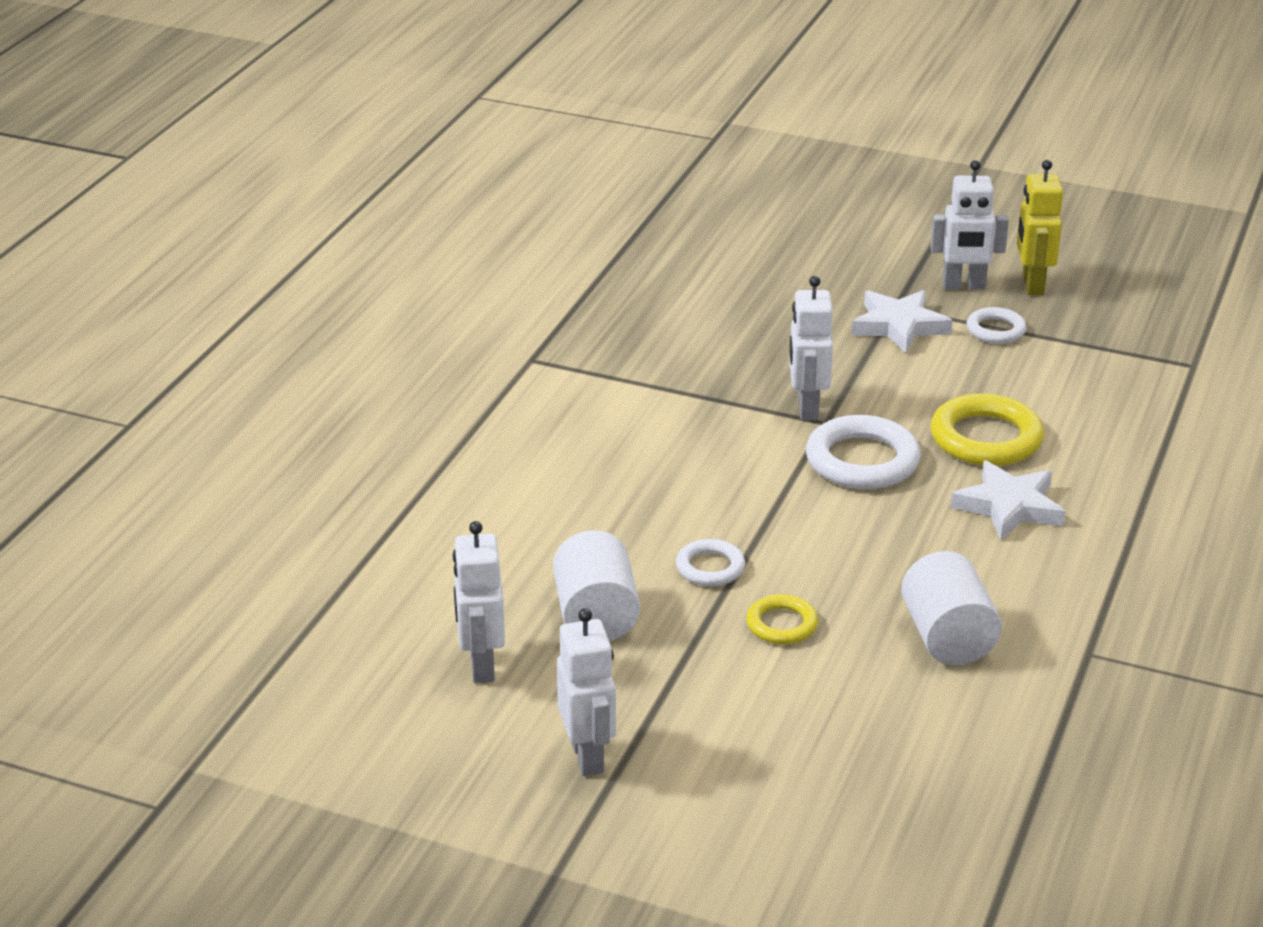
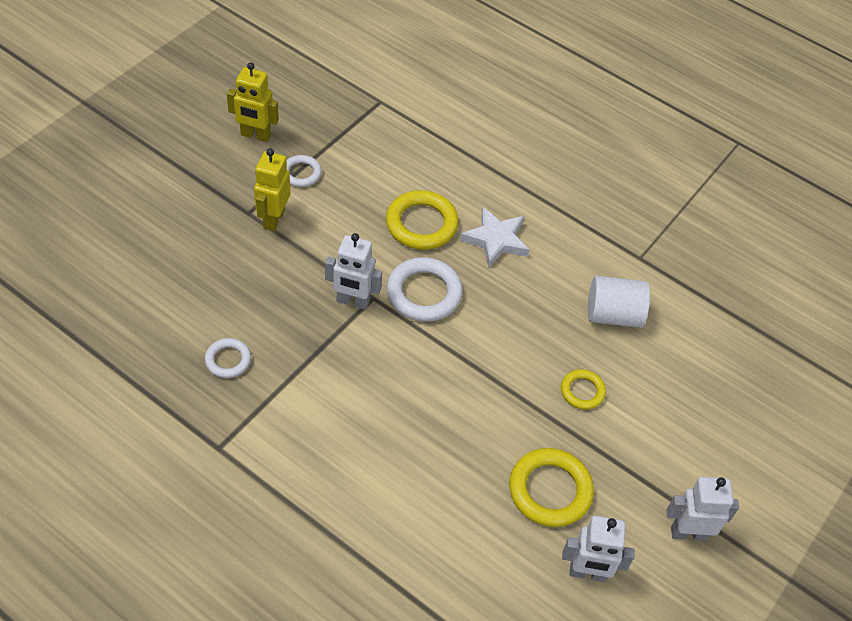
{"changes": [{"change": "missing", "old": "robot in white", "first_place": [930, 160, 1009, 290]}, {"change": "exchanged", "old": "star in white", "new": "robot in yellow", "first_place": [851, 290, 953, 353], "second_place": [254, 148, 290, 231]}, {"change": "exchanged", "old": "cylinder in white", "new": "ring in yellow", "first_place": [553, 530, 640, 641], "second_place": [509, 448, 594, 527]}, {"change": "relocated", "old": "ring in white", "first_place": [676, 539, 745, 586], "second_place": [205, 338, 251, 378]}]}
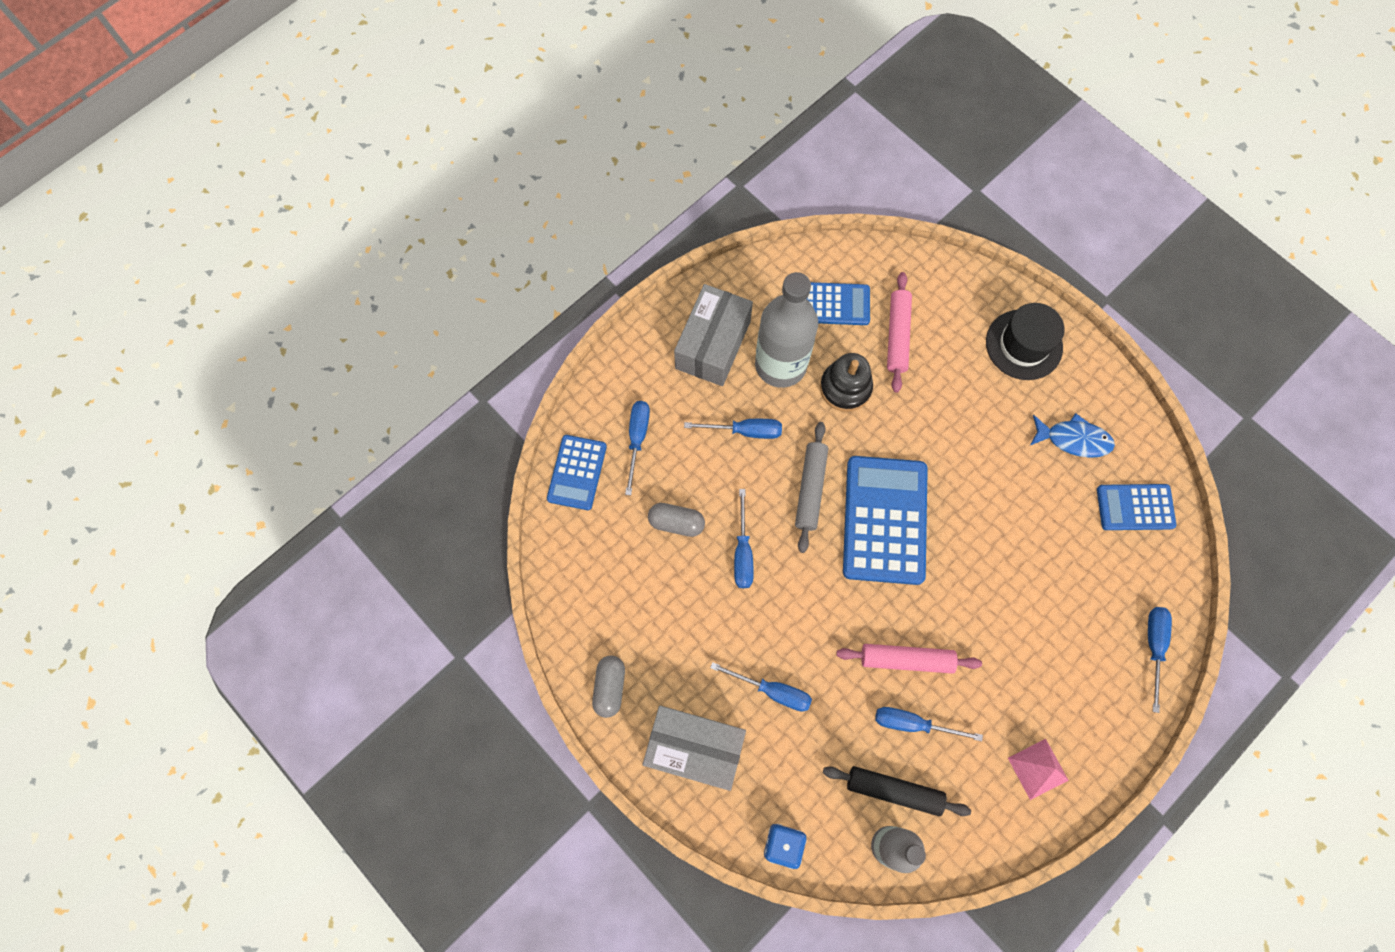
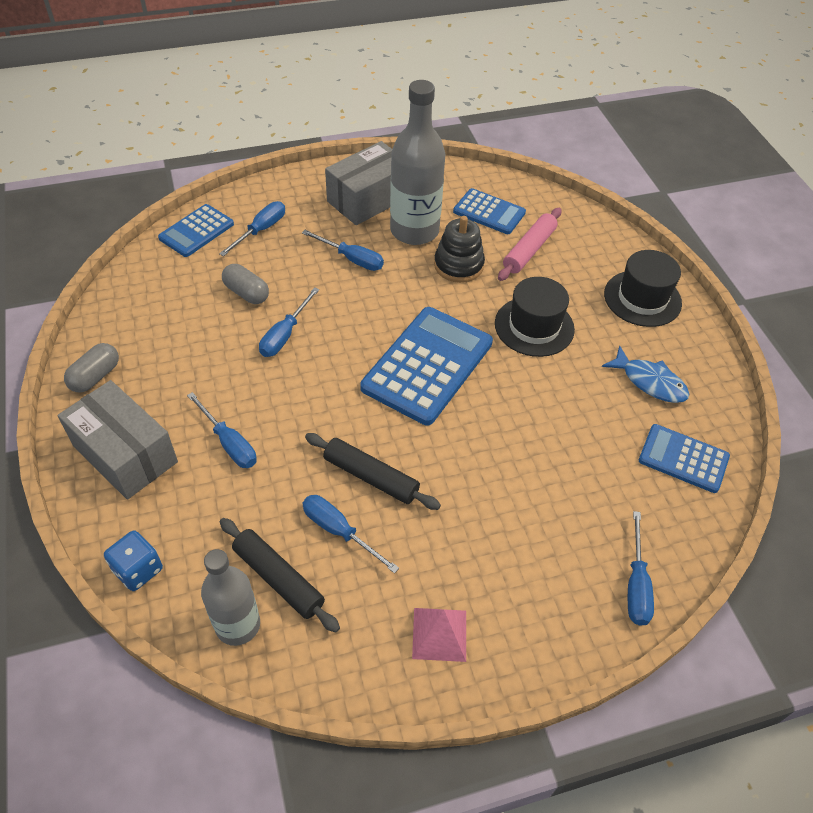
{"changes": [{"change": "missing", "old": "rolling pin in grey", "first_place": [795, 422, 828, 553]}, {"change": "spun", "old": "screwdriver in blue", "first_place": [1148, 607, 1172, 713], "second_place": [628, 511, 654, 626], "degrees": 150}, {"change": "colour", "old": "rolling pin in pink", "new": "rolling pin in black", "first_place": [836, 644, 982, 674], "second_place": [305, 433, 441, 510]}, {"change": "appeared", "new": "hat in black", "second_place": [495, 277, 575, 357]}]}
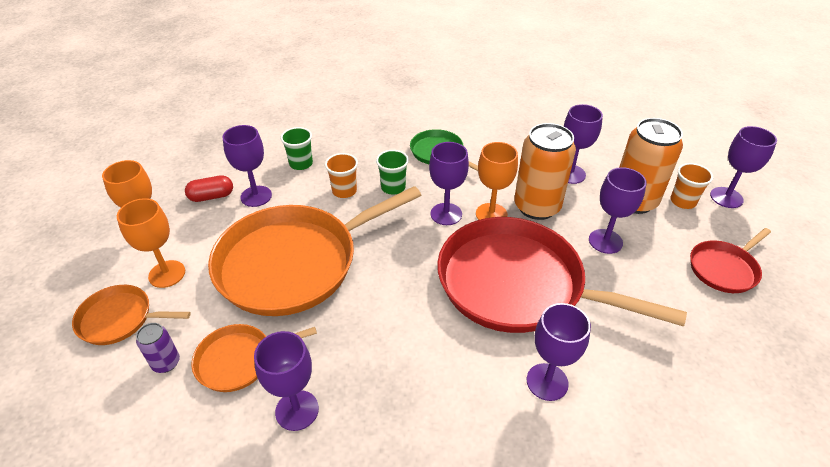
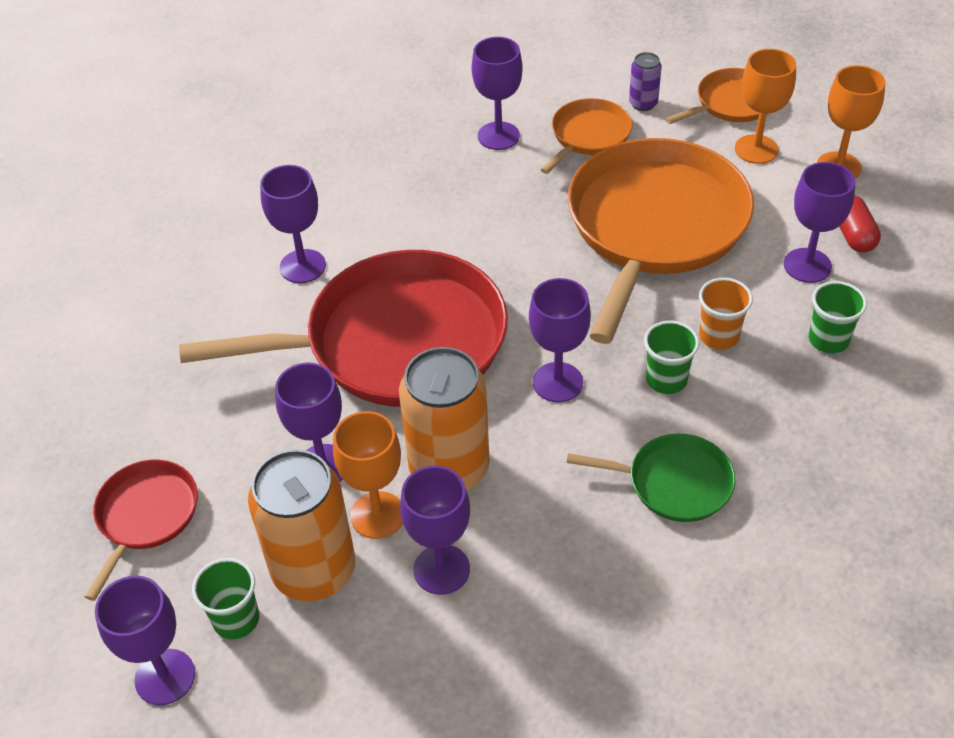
{"changes": [{"change": "relocated", "old": "goblet in orange", "first_place": [476, 142, 518, 220], "second_place": [333, 411, 403, 539]}, {"change": "colour", "old": "cup in orange", "new": "cup in green", "first_place": [670, 163, 713, 209], "second_place": [192, 558, 259, 639]}, {"change": "spun", "old": "capsule in red", "first_place": [185, 175, 233, 202], "second_place": [839, 196, 881, 253], "degrees": -45}]}
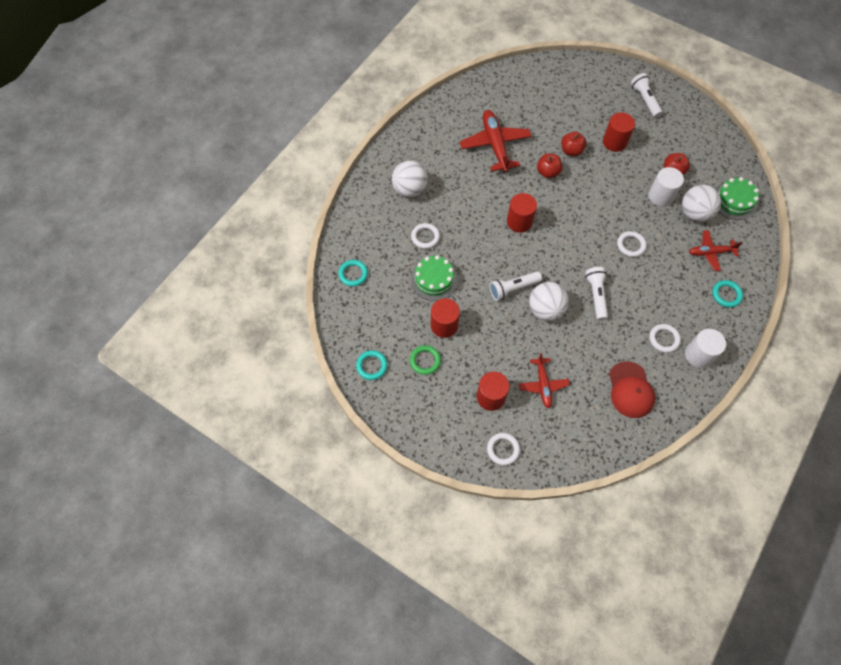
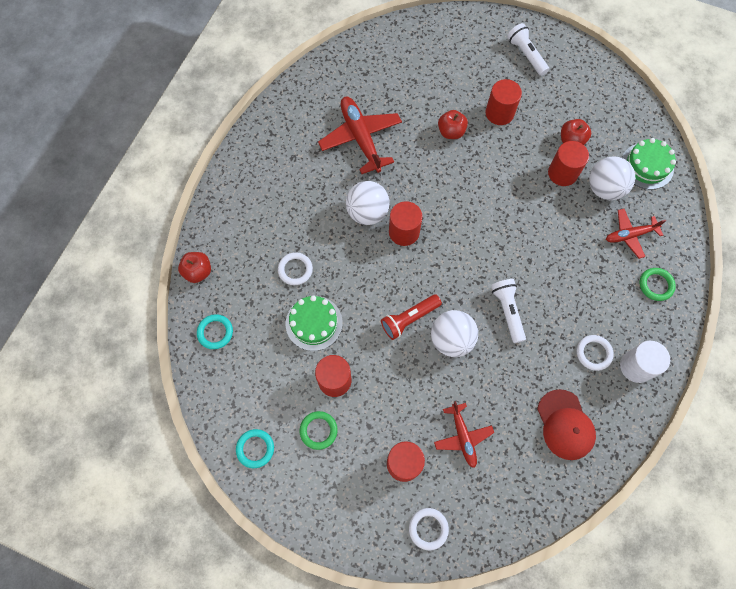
{"changes": [{"change": "relocated", "old": "apple in red", "first_place": [537, 153, 562, 178], "second_place": [178, 252, 211, 283]}, {"change": "relocated", "old": "ball in white", "first_place": [392, 161, 428, 197], "second_place": [346, 181, 390, 225]}, {"change": "colour", "old": "cylinder in white", "new": "cylinder in red", "first_place": [648, 167, 684, 207], "second_place": [548, 141, 589, 186]}, {"change": "missing", "old": "ring in white", "first_place": [617, 231, 647, 257]}, {"change": "colour", "old": "flashlight in white", "new": "flashlight in red", "first_place": [490, 271, 542, 301], "second_place": [381, 294, 442, 340]}, {"change": "colour", "old": "ring in turquoise", "new": "ring in green", "first_place": [712, 280, 743, 307], "second_place": [639, 268, 676, 301]}]}
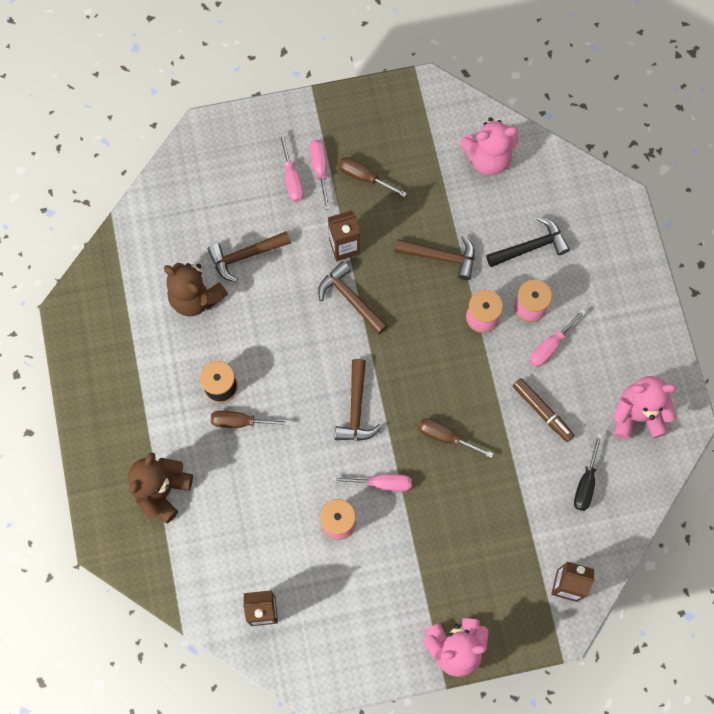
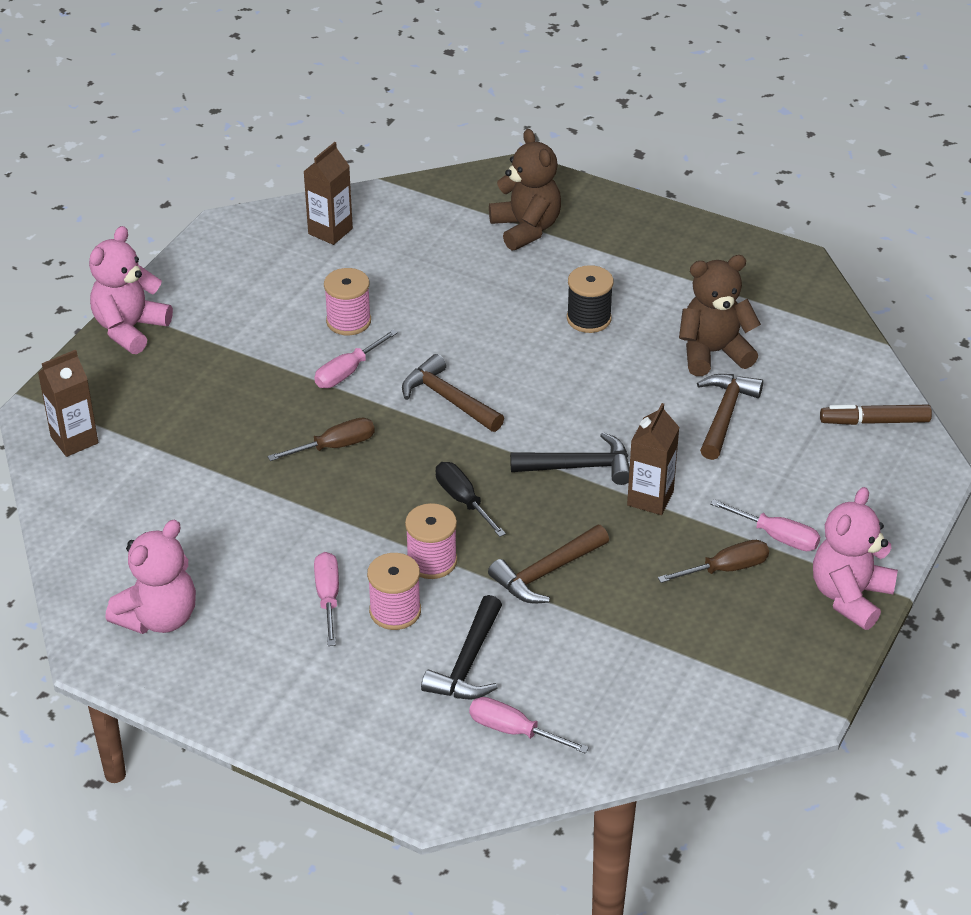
{"changes": [{"change": "relocated", "old": "teddy bear in pink", "first_place": [460, 117, 518, 175], "second_place": [813, 487, 898, 630]}, {"change": "relocated", "old": "screwdriver in pink", "first_place": [279, 133, 304, 202], "second_place": [469, 697, 589, 754]}, {"change": "colour", "old": "hammer in brown", "new": "hammer in black", "first_place": [318, 261, 388, 334], "second_place": [510, 432, 630, 485]}, {"change": "relocated", "old": "marker in brown", "first_place": [513, 378, 574, 442], "second_place": [820, 405, 932, 425]}, {"change": "missing", "old": "screwdriver in brown", "first_place": [211, 411, 290, 428]}, {"change": "relocated", "old": "screwdriver in black", "first_place": [574, 434, 602, 511], "second_place": [436, 462, 506, 537]}]}
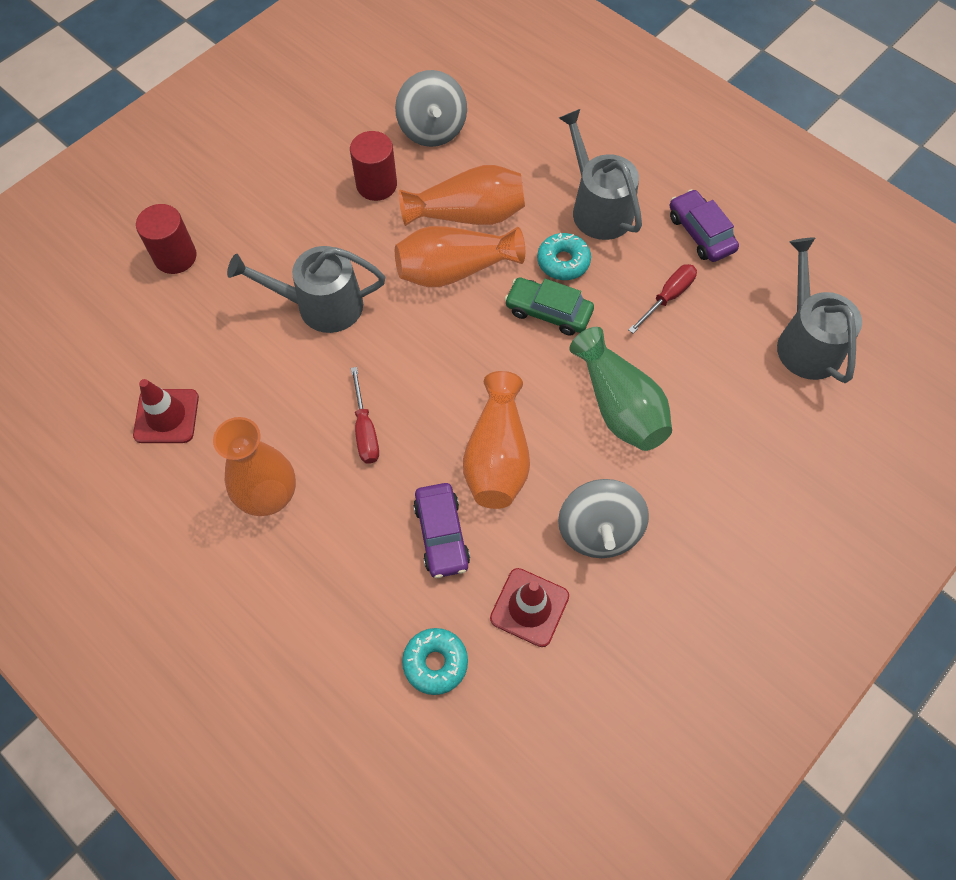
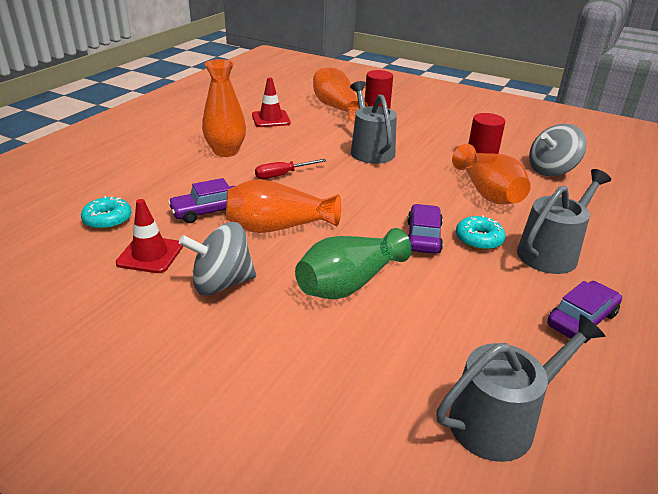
{"changes": [{"change": "relocated", "old": "vase in orange", "first_place": [395, 226, 525, 287], "second_place": [313, 68, 368, 122]}, {"change": "missing", "old": "screwdriver in red", "first_place": [628, 264, 697, 333]}, {"change": "colour", "old": "car in green", "new": "car in purple", "first_place": [504, 277, 594, 336], "second_place": [407, 204, 443, 254]}]}
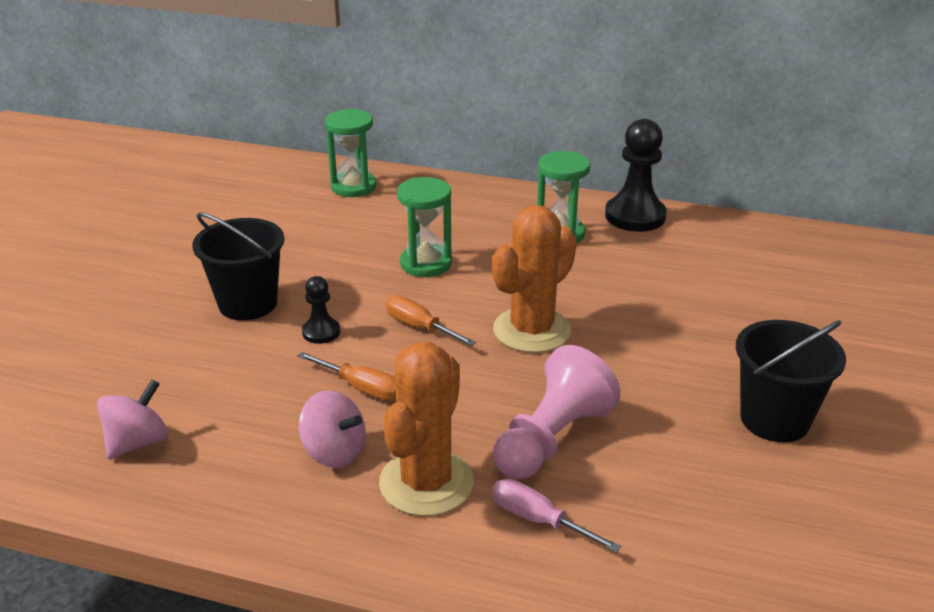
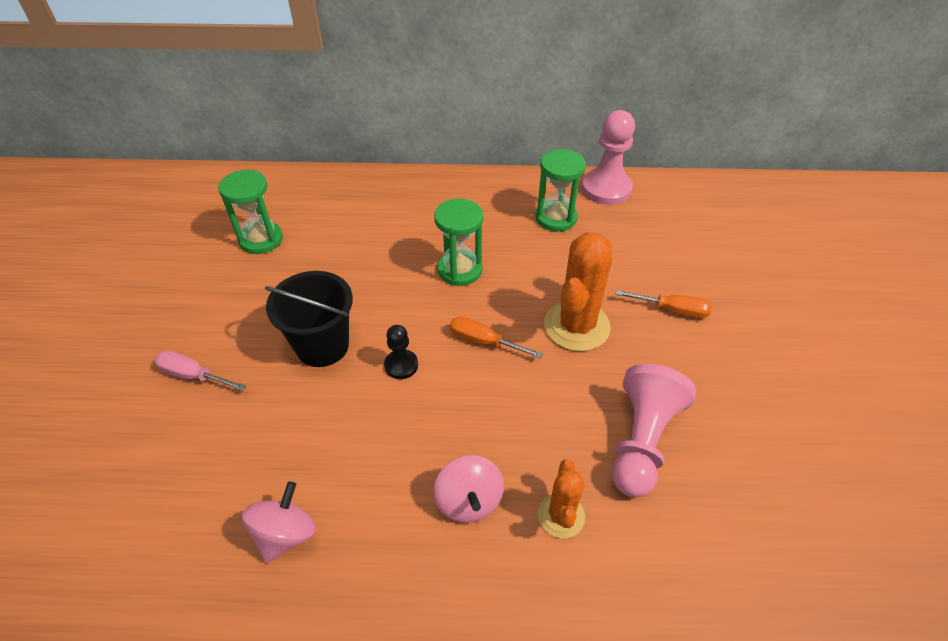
{"changes": [{"change": "relocated", "old": "hourglass in green", "first_place": [325, 109, 377, 197], "second_place": [218, 169, 283, 254]}, {"change": "colour", "old": "pawn in black", "new": "pawn in pink", "first_place": [605, 119, 667, 232], "second_place": [582, 110, 635, 205]}, {"change": "missing", "old": "bucket in black", "first_place": [736, 320, 846, 442]}, {"change": "size", "old": "cactus in orange", "first_place": [379, 342, 474, 516], "second_place": [538, 460, 585, 538], "factor": 0.57}, {"change": "relocated", "old": "screwdriver in orange", "first_place": [298, 352, 396, 400], "second_place": [615, 290, 712, 319]}, {"change": "spun", "old": "spinning top in pink", "first_place": [299, 390, 366, 468], "second_place": [434, 455, 504, 523], "degrees": 60}, {"change": "relocated", "old": "screwdriver in pink", "first_place": [492, 479, 621, 553], "second_place": [154, 351, 246, 391]}]}
